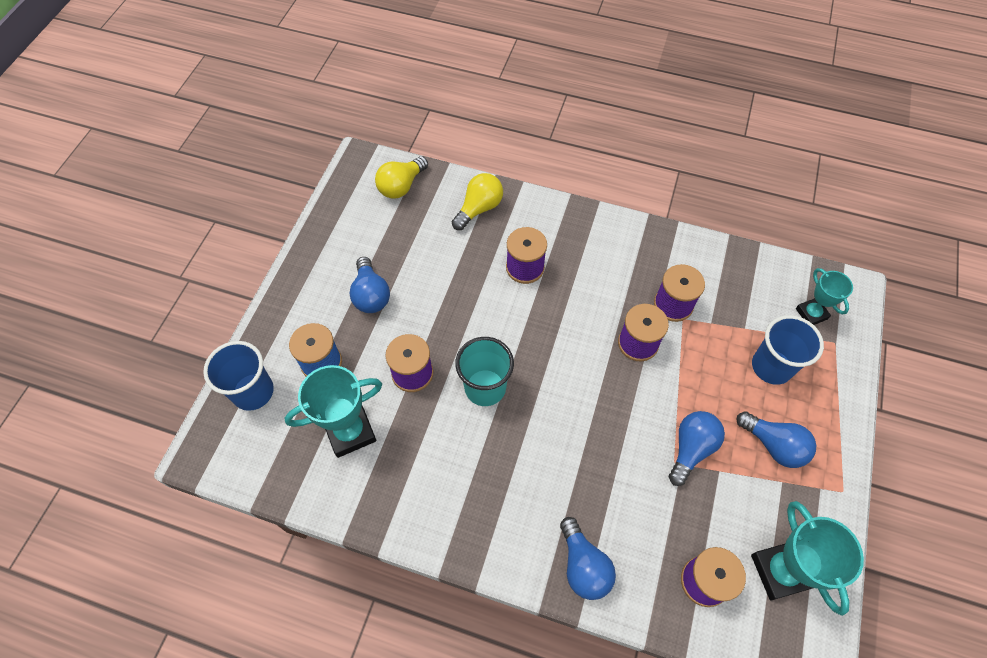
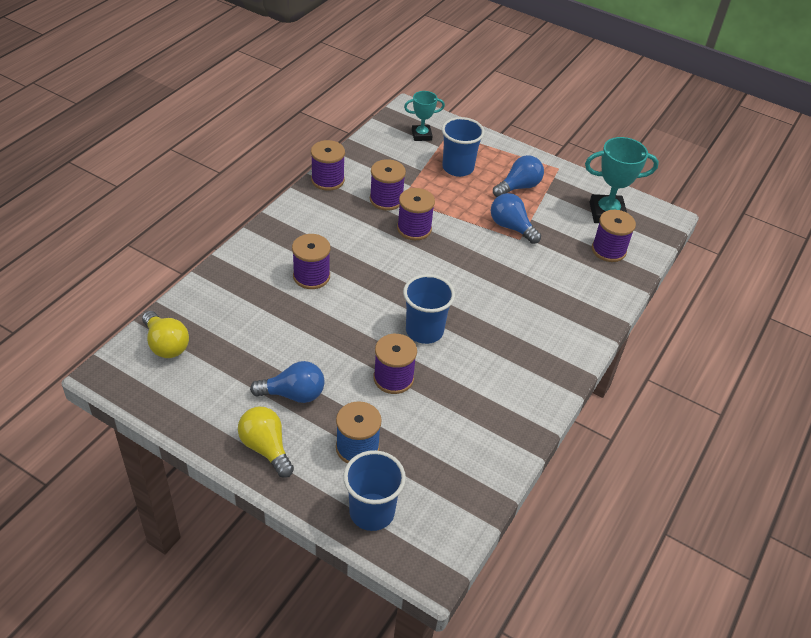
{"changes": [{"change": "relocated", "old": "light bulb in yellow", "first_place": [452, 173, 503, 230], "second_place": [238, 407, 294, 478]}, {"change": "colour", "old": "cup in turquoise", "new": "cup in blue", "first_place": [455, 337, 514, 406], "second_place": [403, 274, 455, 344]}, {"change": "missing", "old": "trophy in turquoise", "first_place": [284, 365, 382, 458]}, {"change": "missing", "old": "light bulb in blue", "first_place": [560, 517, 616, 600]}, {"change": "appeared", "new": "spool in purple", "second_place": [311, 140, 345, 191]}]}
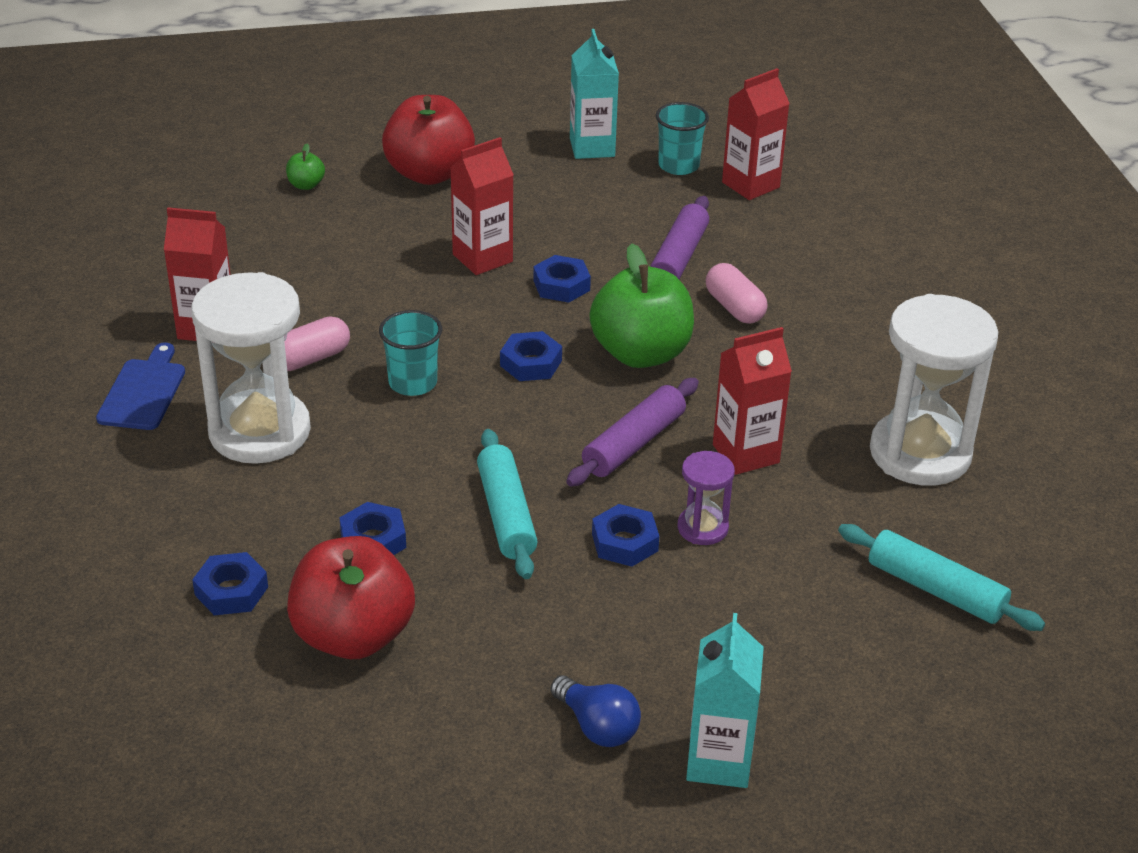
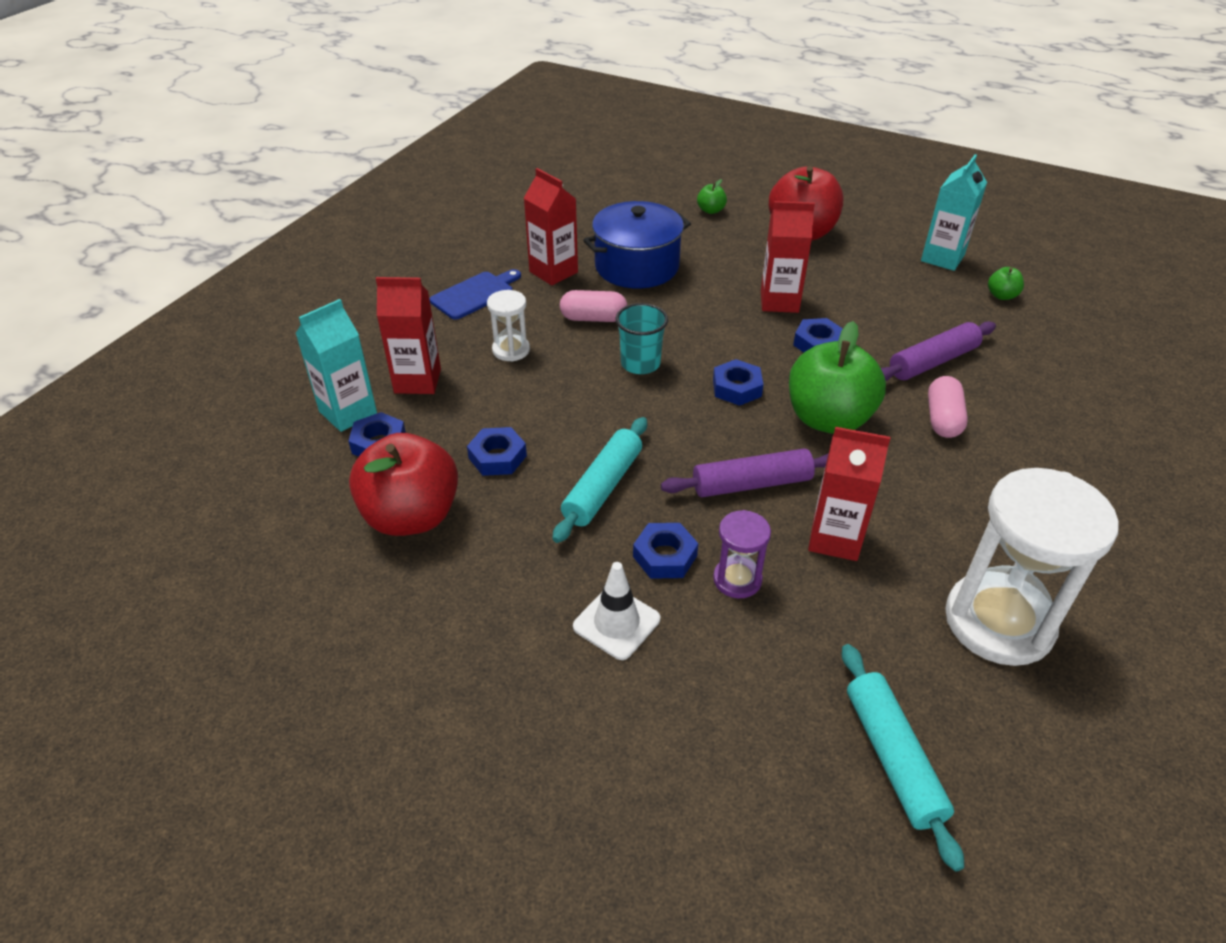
{"changes": [{"change": "relocated", "old": "carton in red", "first_place": [722, 68, 790, 200], "second_place": [376, 277, 441, 394]}, {"change": "exchanged", "old": "cup in turquoise", "new": "apple in green", "first_place": [656, 102, 709, 175], "second_place": [988, 267, 1024, 300]}, {"change": "size", "old": "hourglass in white", "first_place": [191, 272, 311, 464], "second_place": [487, 290, 530, 362], "factor": 0.48}, {"change": "relocated", "old": "carton in turquoise", "first_place": [686, 613, 764, 788], "second_place": [295, 299, 377, 432]}, {"change": "missing", "old": "light bulb in blue", "first_place": [551, 675, 641, 747]}, {"change": "appeared", "new": "pot in blue", "second_place": [583, 201, 691, 288]}, {"change": "appeared", "new": "traffic cone in white", "second_place": [573, 562, 660, 660]}]}
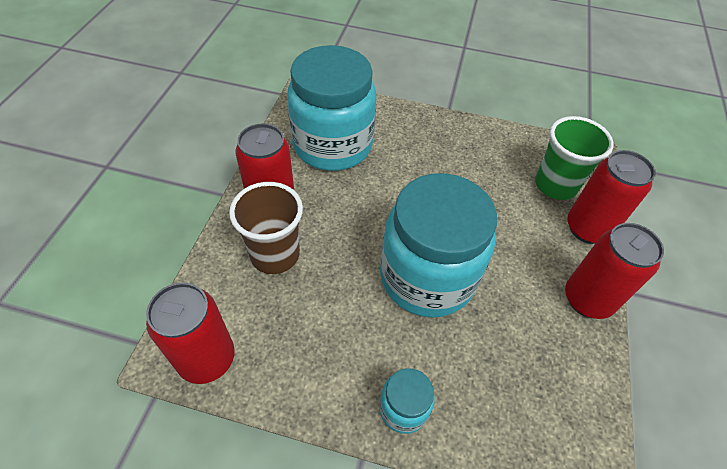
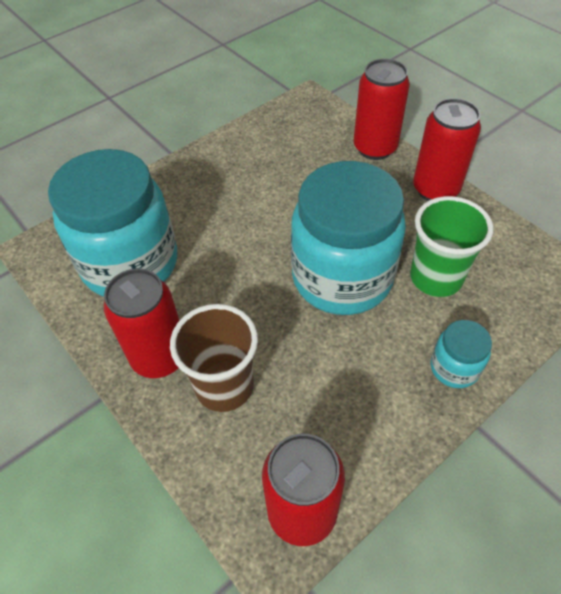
{"changes": [{"change": "relocated", "old": "cup in green", "first_place": [535, 116, 614, 200], "second_place": [410, 196, 493, 297]}]}
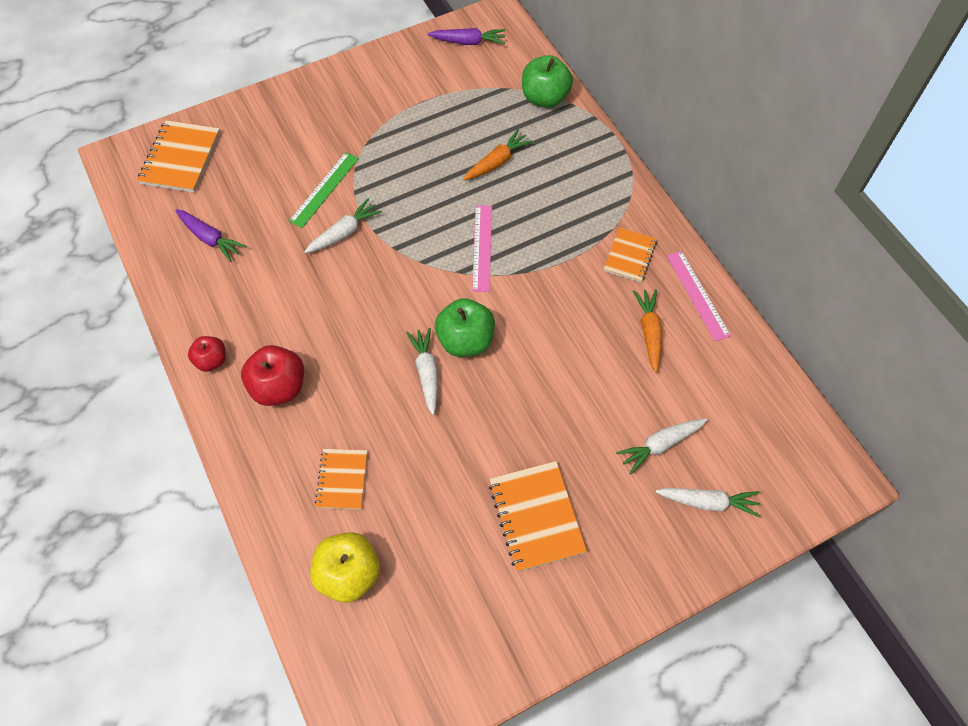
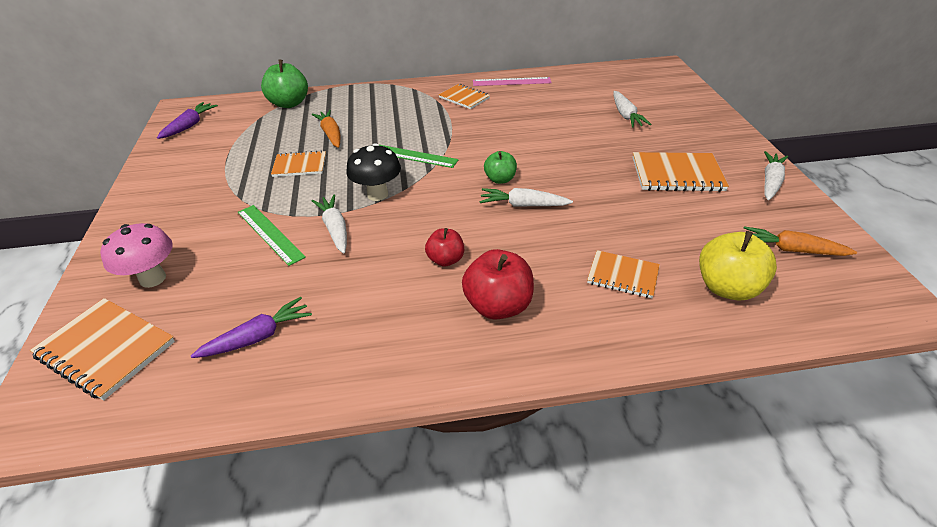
{"changes": [{"change": "colour", "old": "ruler in pink", "new": "ruler in green", "first_place": [472, 205, 492, 292], "second_place": [372, 144, 459, 168]}, {"change": "relocated", "old": "carrot in orange", "first_place": [633, 289, 662, 372], "second_place": [744, 226, 857, 256]}, {"change": "size", "old": "apple in green", "first_place": [435, 298, 495, 357], "second_place": [484, 151, 517, 184], "factor": 0.61}, {"change": "relocated", "old": "apple in red", "first_place": [188, 336, 226, 372], "second_place": [425, 228, 464, 267]}, {"change": "relocated", "old": "carrot in white", "first_place": [656, 488, 760, 517], "second_place": [764, 151, 788, 200]}, {"change": "appeared", "new": "mushroom in black", "second_place": [346, 143, 401, 201]}, {"change": "appeared", "new": "notebook in orange", "second_place": [271, 150, 326, 177]}, {"change": "appeared", "new": "mushroom in pink", "second_place": [100, 223, 173, 288]}]}
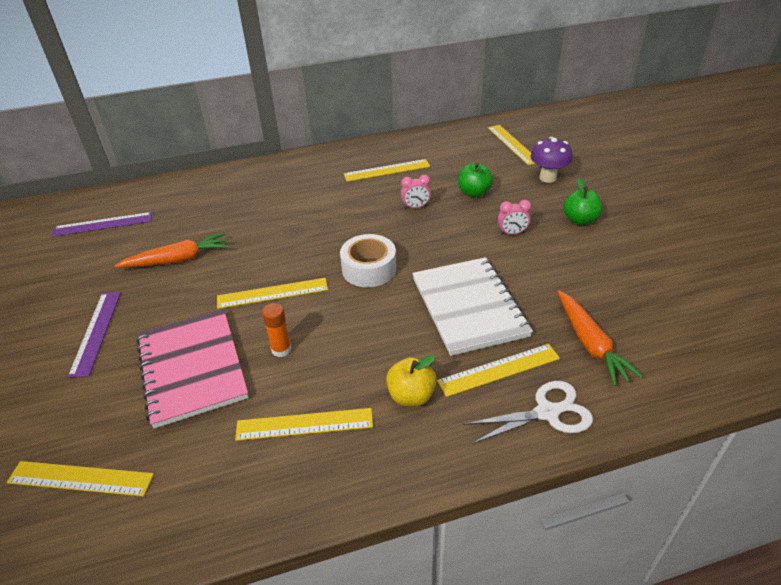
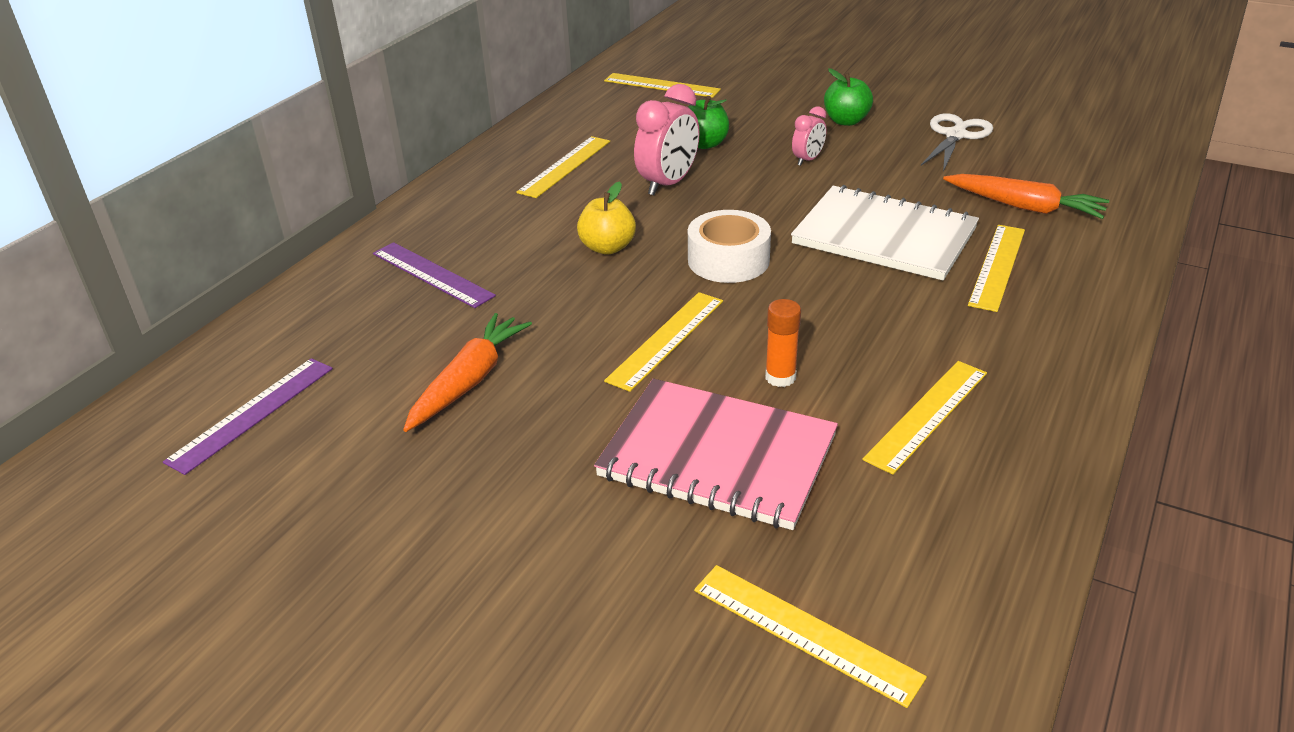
{"changes": [{"change": "missing", "old": "mushroom in purple", "first_place": [530, 137, 572, 183]}, {"change": "size", "old": "clock in pink", "first_place": [401, 175, 431, 209], "second_place": [634, 84, 699, 195], "factor": 1.79}, {"change": "relocated", "old": "ruler in purple", "first_place": [68, 292, 121, 378], "second_place": [373, 242, 496, 308]}, {"change": "relocated", "old": "apple in yellow", "first_place": [386, 355, 437, 406], "second_place": [577, 181, 636, 255]}, {"change": "relocated", "old": "scissors in white", "first_place": [463, 381, 593, 444], "second_place": [921, 113, 993, 171]}, {"change": "spun", "old": "ruler in yellow", "first_place": [7, 461, 154, 497], "second_place": [694, 565, 927, 708], "degrees": 75}]}
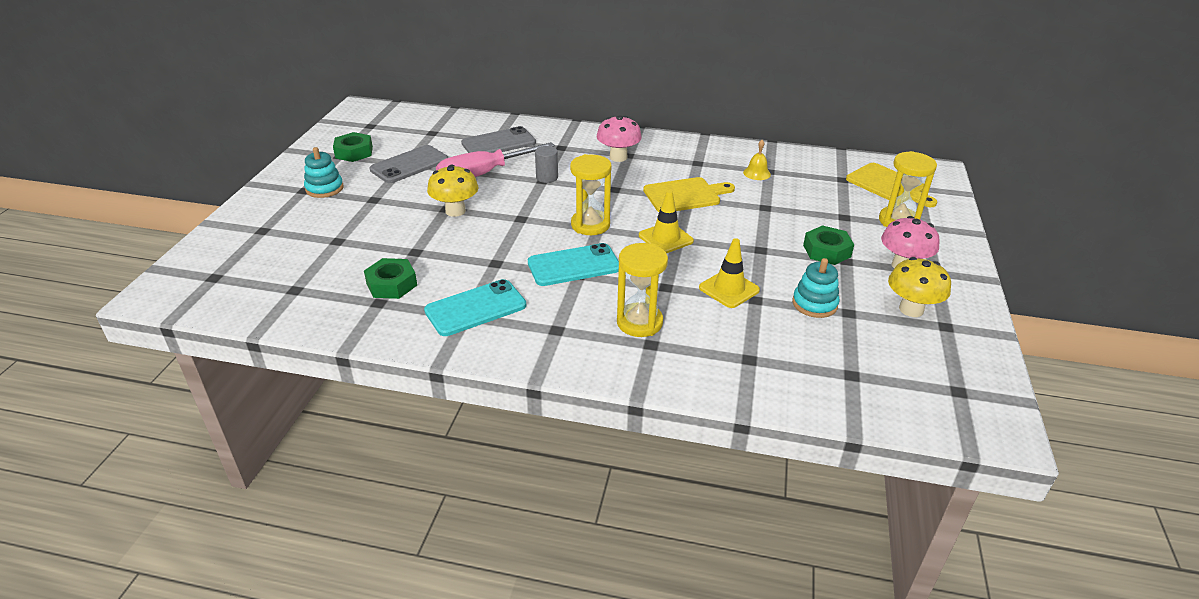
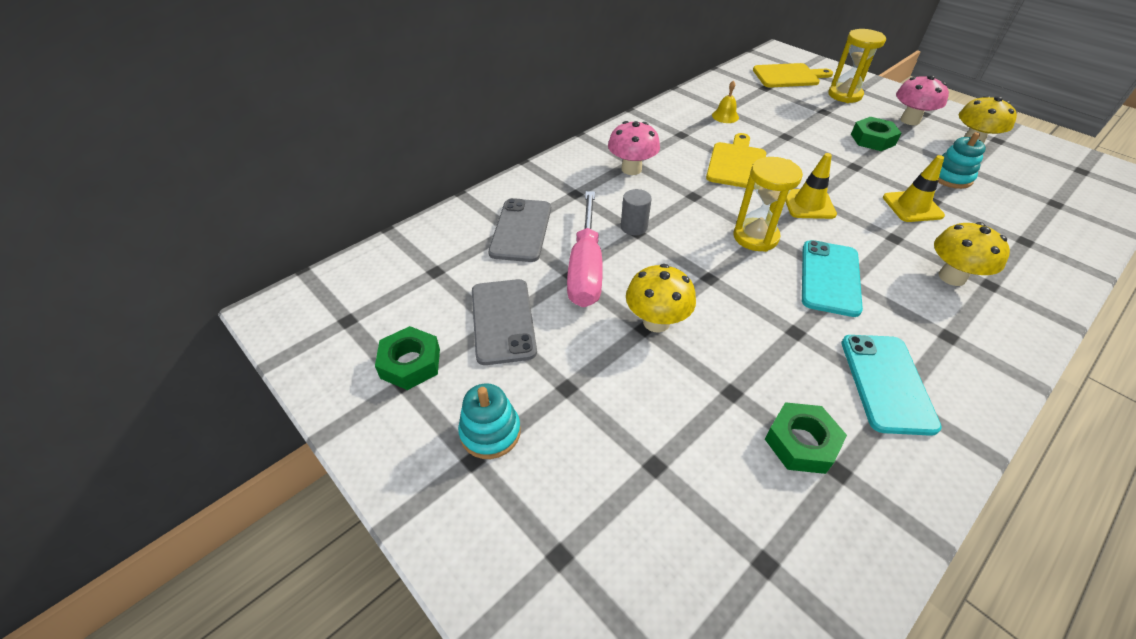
{"changes": [{"change": "exchanged", "old": "hourglass in yellow", "new": "mushroom in yellow", "first_place": [617, 243, 668, 337], "second_place": [934, 222, 1010, 286]}]}
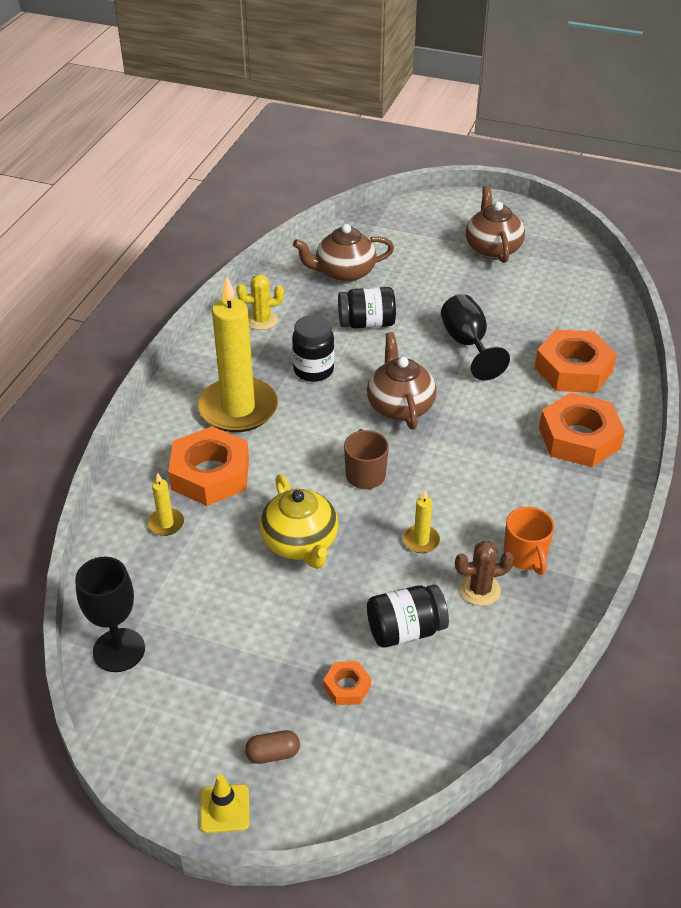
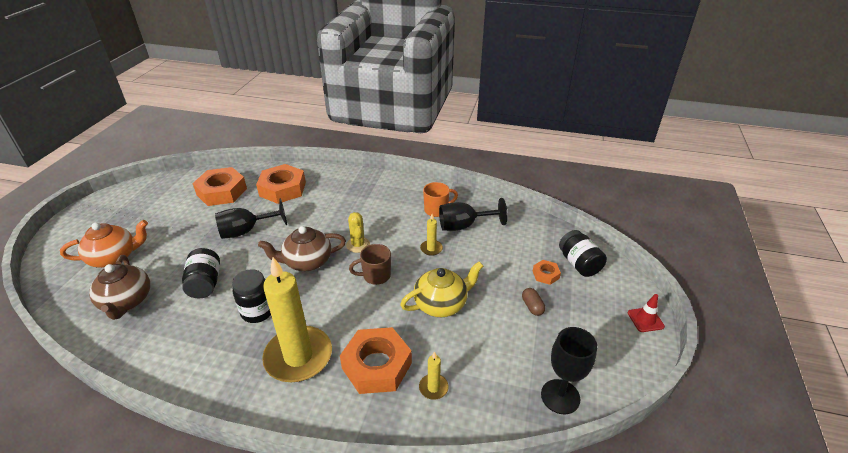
{"changes": [{"change": "missing", "old": "teapot in brown", "first_place": [466, 186, 525, 263]}, {"change": "relocated", "old": "cactus in yellow", "first_place": [236, 274, 284, 330], "second_place": [346, 212, 370, 253]}, {"change": "relocated", "old": "nut in orange", "first_place": [539, 392, 625, 467], "second_place": [192, 167, 247, 206]}, {"change": "exchanged", "old": "cactus in brown", "new": "goblet in black", "first_place": [455, 541, 514, 606], "second_place": [439, 198, 507, 231]}, {"change": "relocated", "old": "jar in black", "first_place": [367, 585, 449, 648], "second_place": [559, 230, 607, 277]}, {"change": "relocated", "old": "capsule in brown", "first_place": [245, 730, 300, 764], "second_place": [522, 288, 545, 316]}, {"change": "colour", "old": "traffic cone in yellow", "new": "traffic cone in red", "first_place": [200, 774, 250, 833], "second_place": [628, 294, 665, 332]}, {"change": "appeared", "new": "teapot in orange", "second_place": [60, 220, 148, 268]}]}
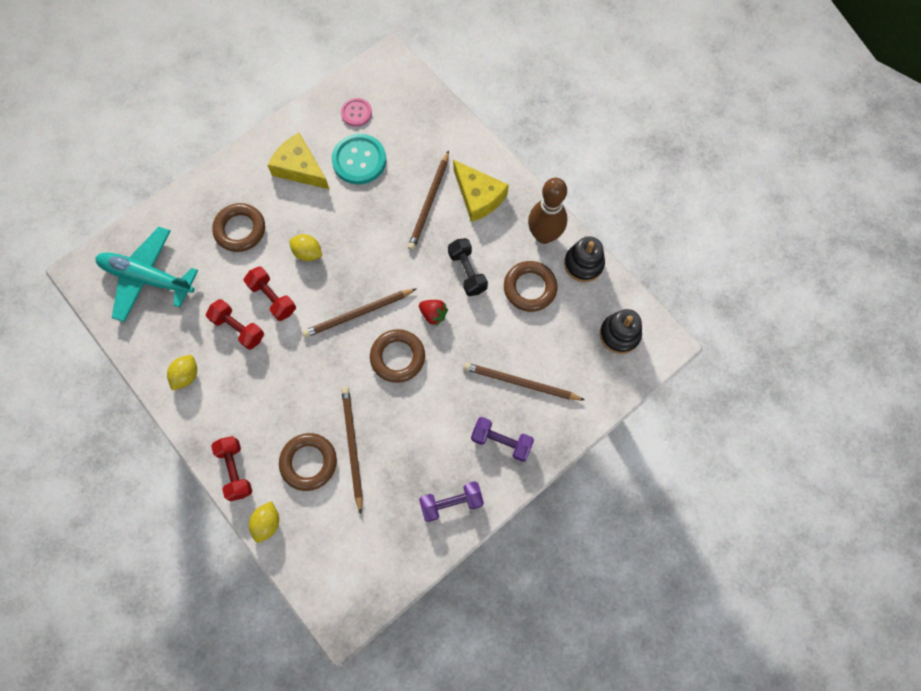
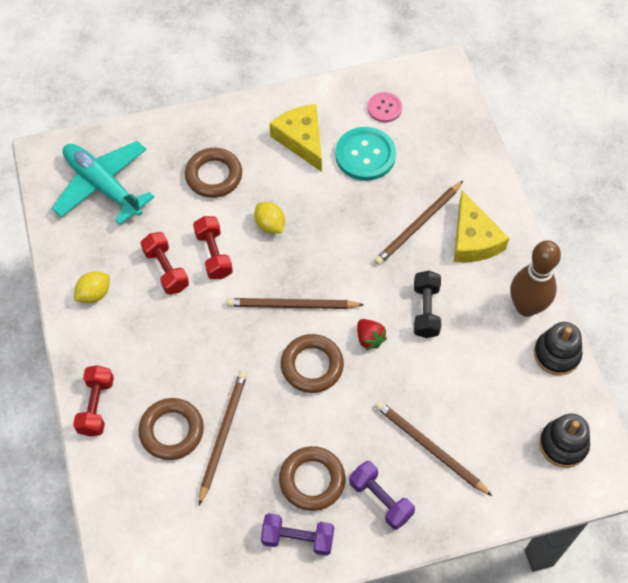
{"changes": [{"change": "relocated", "old": "ring in brown", "first_place": [504, 261, 557, 312], "second_place": [279, 446, 346, 511]}, {"change": "missing", "old": "lemon in yellow", "first_place": [249, 501, 279, 543]}]}
